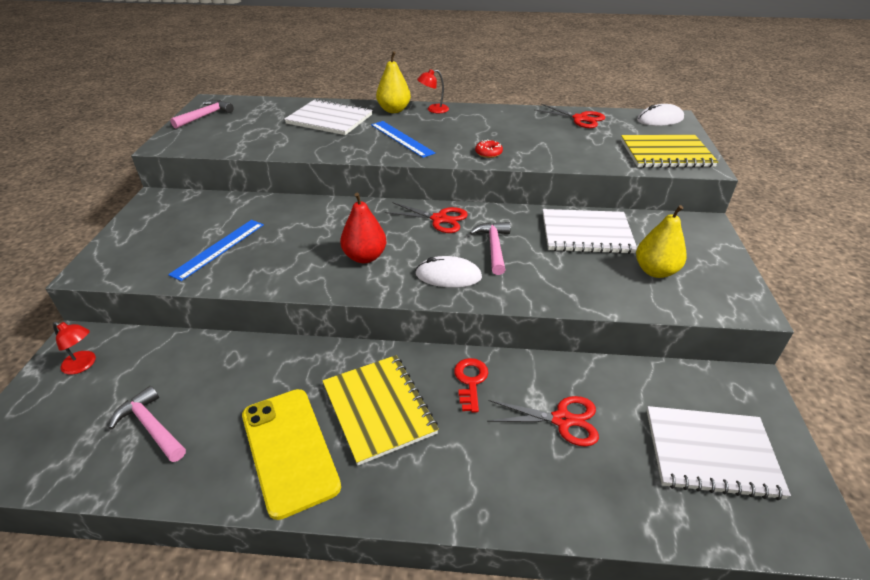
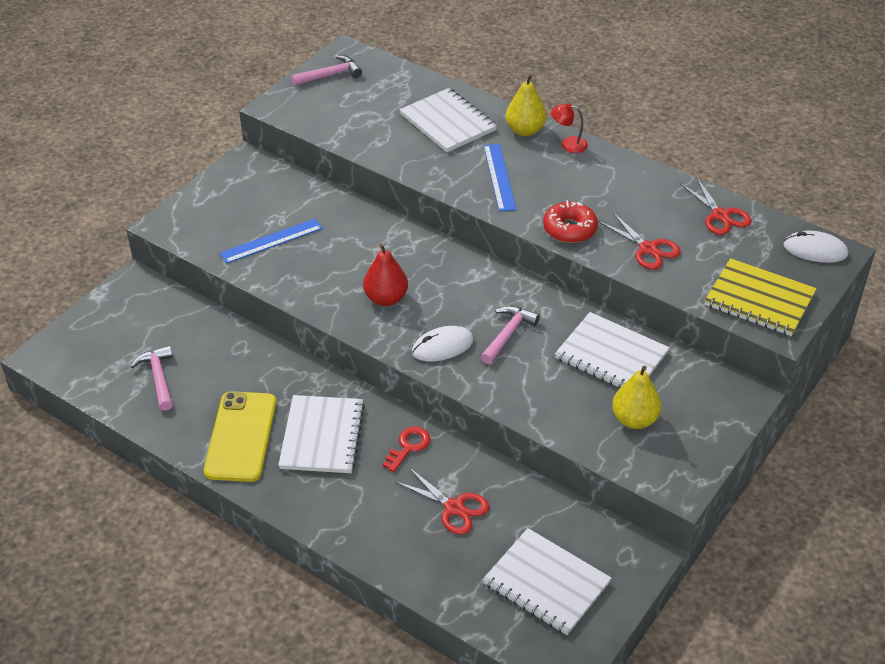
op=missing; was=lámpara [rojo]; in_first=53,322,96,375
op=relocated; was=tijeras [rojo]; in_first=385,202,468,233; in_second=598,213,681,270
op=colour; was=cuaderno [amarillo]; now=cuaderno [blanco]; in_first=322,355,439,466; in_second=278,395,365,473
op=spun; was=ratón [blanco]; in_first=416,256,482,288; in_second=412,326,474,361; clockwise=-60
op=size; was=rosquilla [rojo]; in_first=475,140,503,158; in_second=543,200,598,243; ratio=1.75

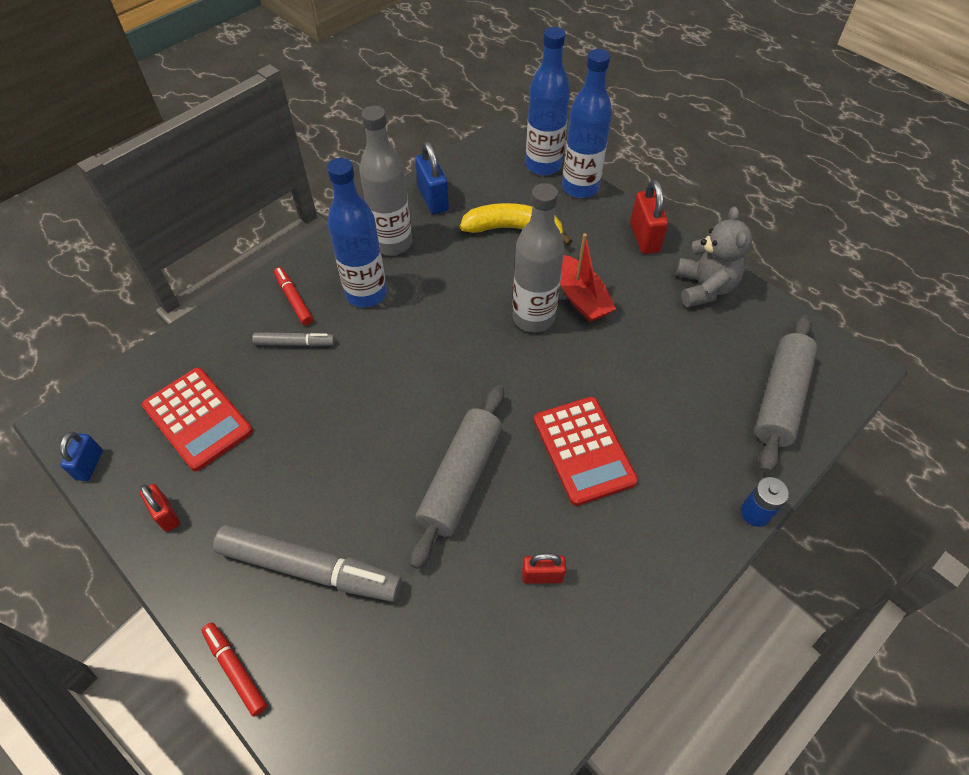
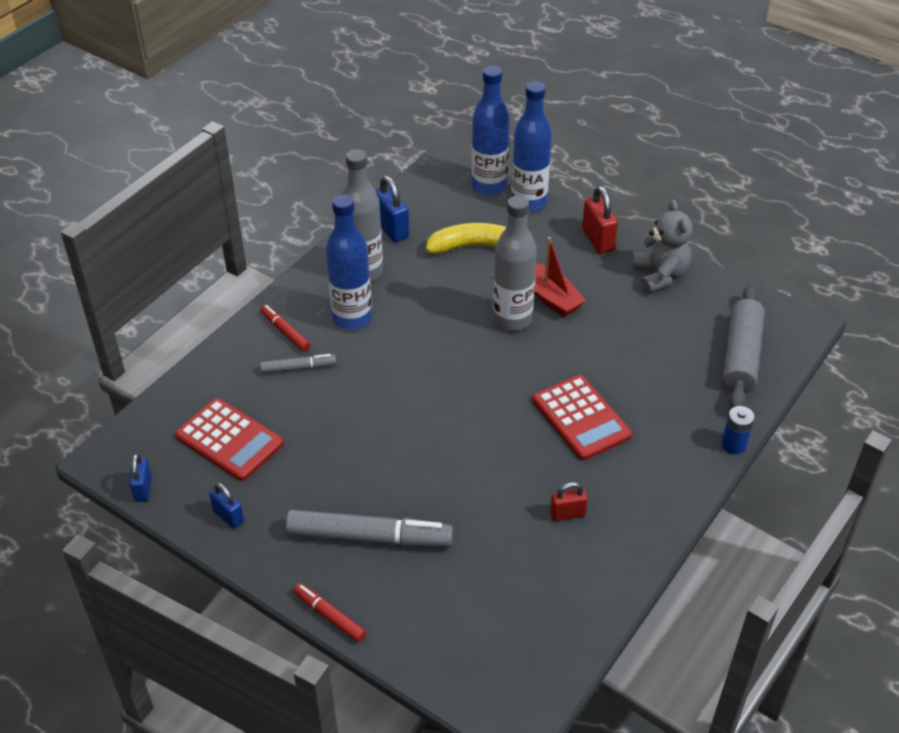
op=missing; was=rodillo [gris]; in_first=410,385,504,569
op=colour; was=candado [rojo]; now=candado [azul]; in_first=140,484,180,532; in_second=209,483,244,529

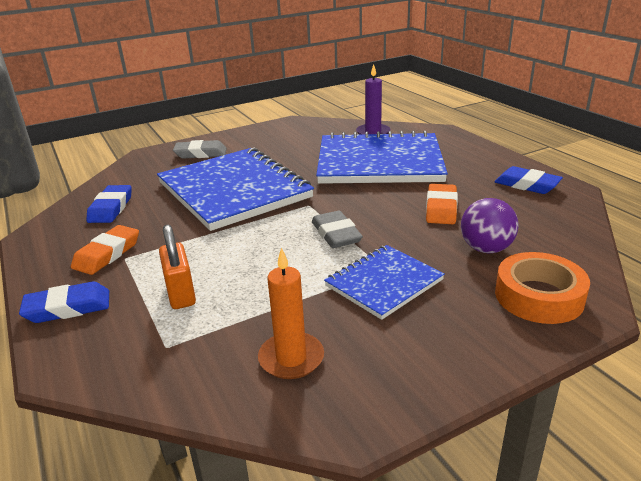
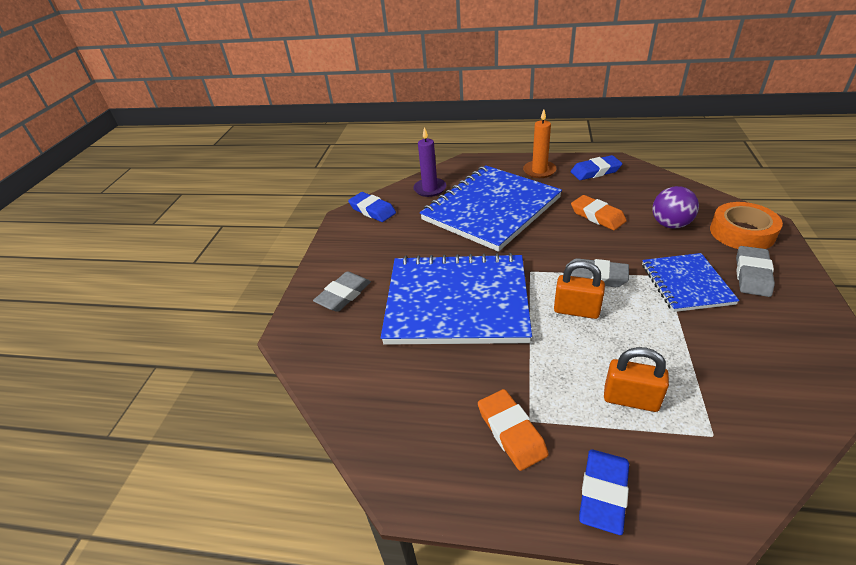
op=appeared; now=candado [naranja]; in_second=554,261,605,319
op=appeared; now=goma de borrar [gris]; in_second=736,246,775,297
op=relocated; was=goma de borrar [azul]; in_first=86,185,132,223; in_second=348,192,396,222
op=relocated; was=vela [naranja]; in_first=258,248,324,379; in_second=523,109,557,178

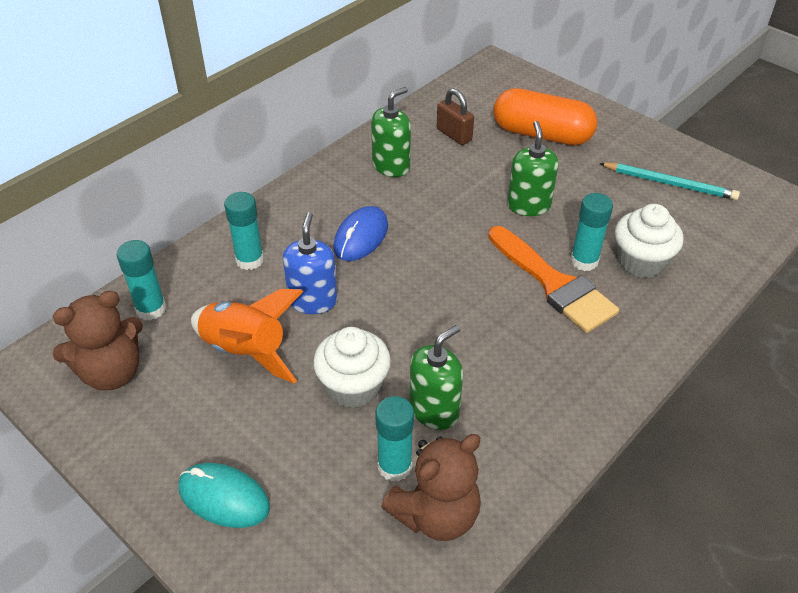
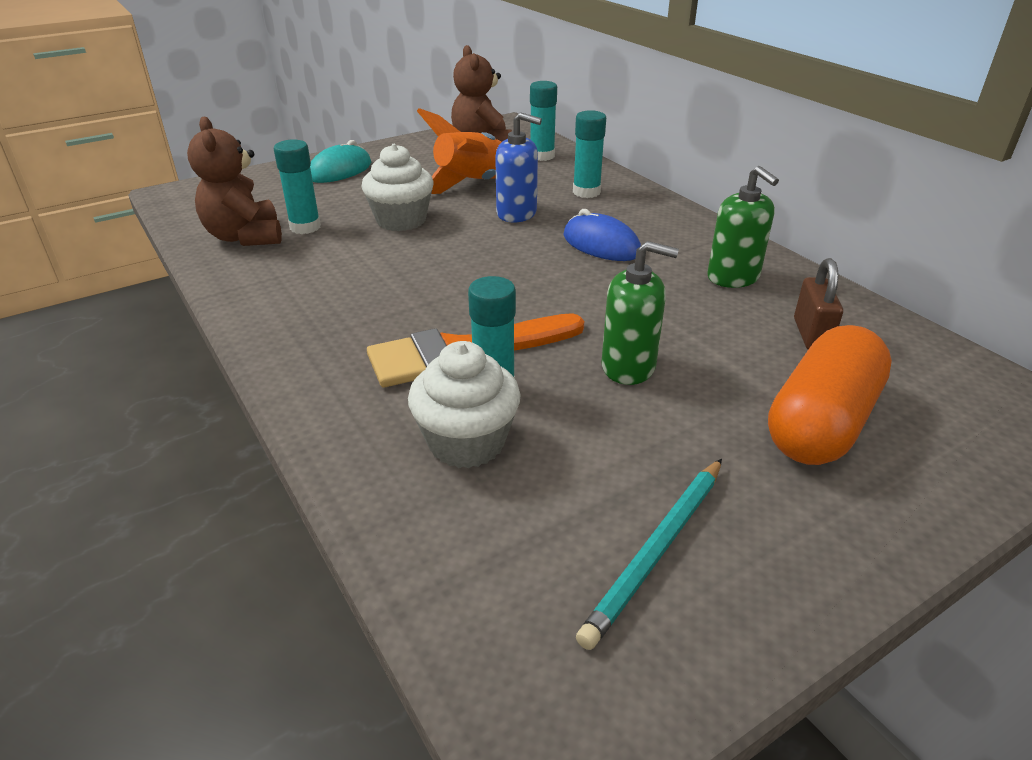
op=missing; was=dispensador de jabón [verde]; in_first=409,325,463,430
op=spun; was=candado [marrón]; in_first=436,88,474,145; in_second=794,258,843,349; clockwise=-60

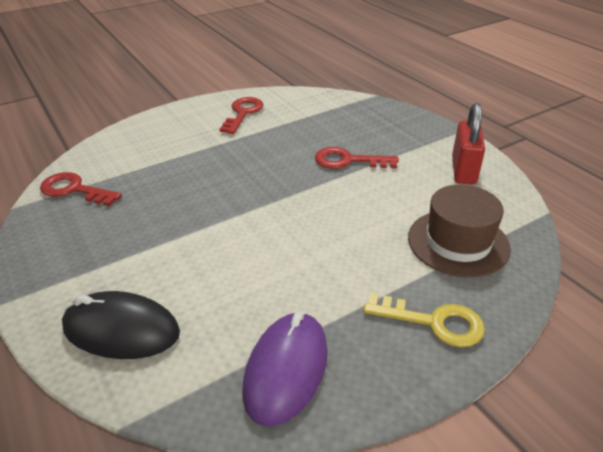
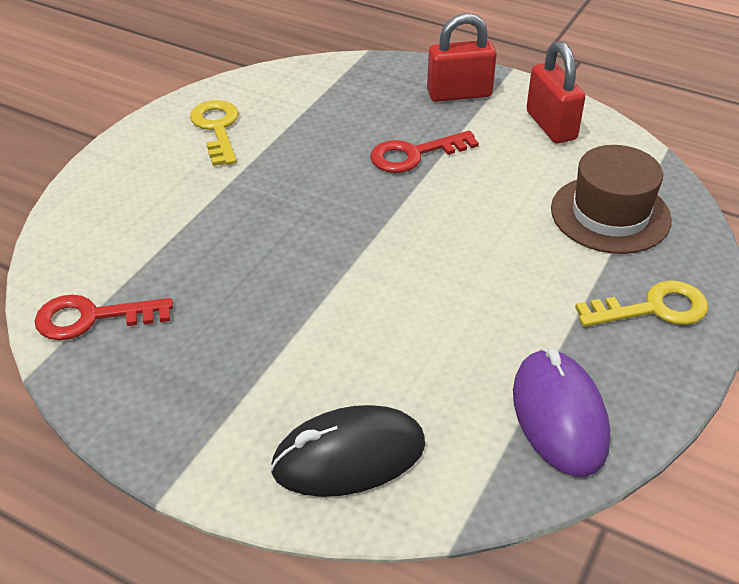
op=appeared; now=candado [rojo]; in_second=427,13,497,102
op=colour; was=llave [rojo]; now=llave [amarillo]; in_first=220,97,264,134; in_second=190,100,239,166

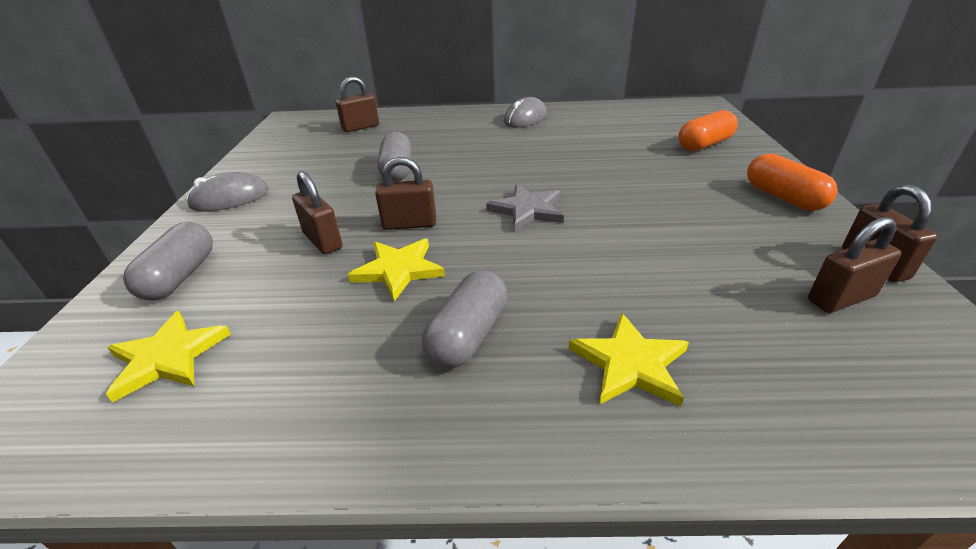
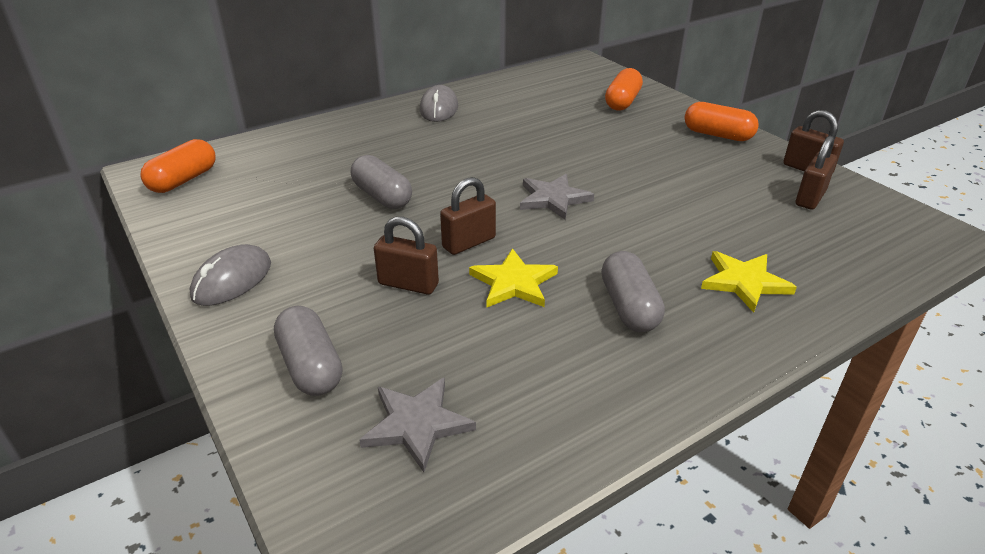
op=missing; was=candado [marrón]; in_first=336,76,379,132
op=appeared; now=cápsula [naranja]; in_second=140,139,216,193
op=colour; was=estrella [amarillo]; now=estrella [gris]; in_first=106,311,231,403; in_second=360,377,476,472

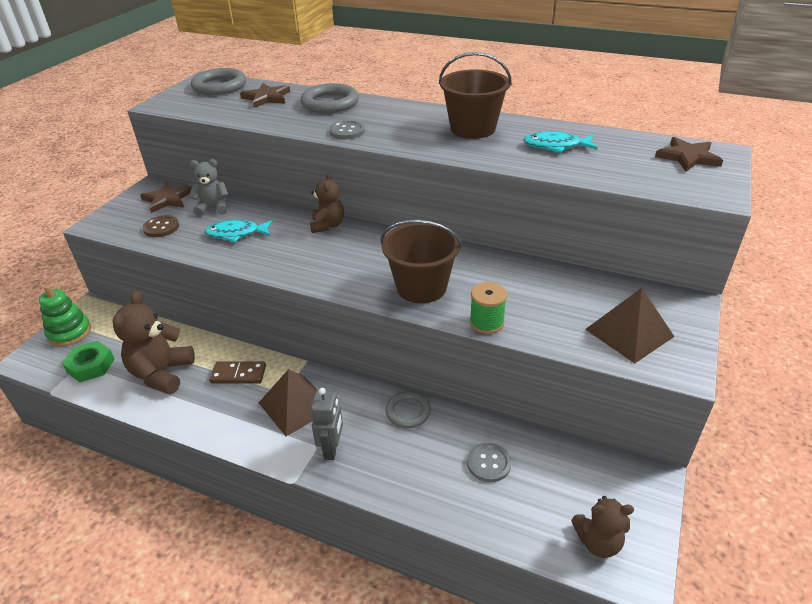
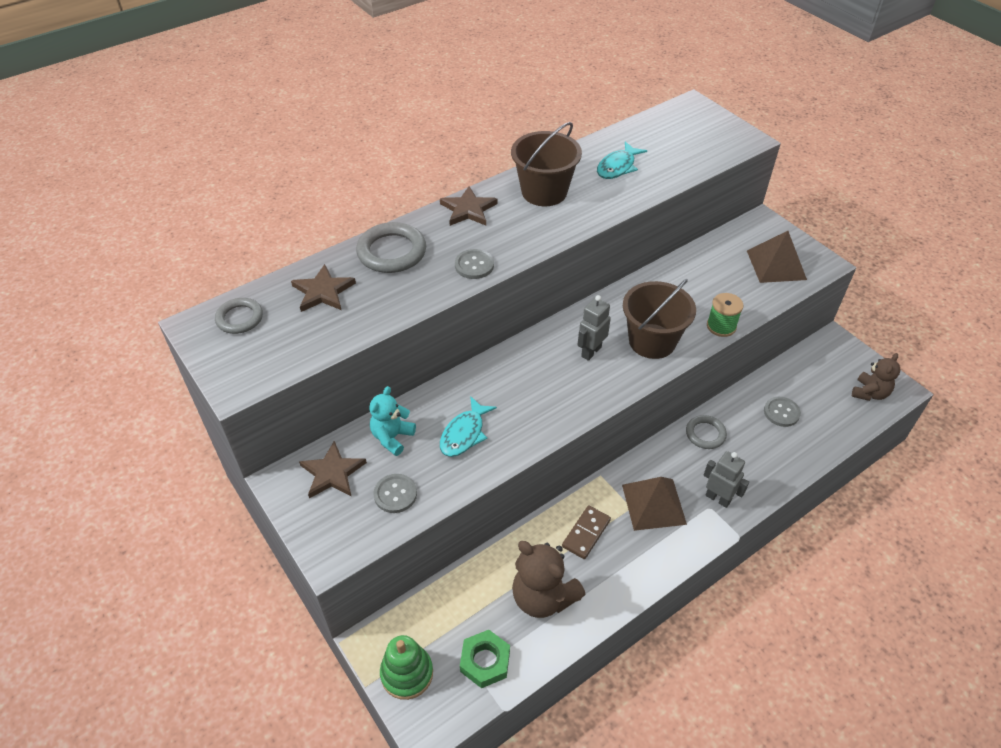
op=missing; was=osito [marrón]; in_first=310,173,344,233
op=appeared; now=robot [gris]; in_second=578,295,611,361
op=relocated; was=estrella [marrón]; in_first=655,137,723,172; in_second=440,187,498,226
op=colour; was=botón [marrón]; now=botón [gris]; in_first=143,215,179,237; in_second=374,474,417,513
op=colour; was=osito [gris]; now=osito [turquesa]; in_first=189,159,228,216; in_second=370,386,416,456
op=size; was=anillo [gris]; in_first=191,68,246,95; in_second=215,298,263,334; ratio=0.63

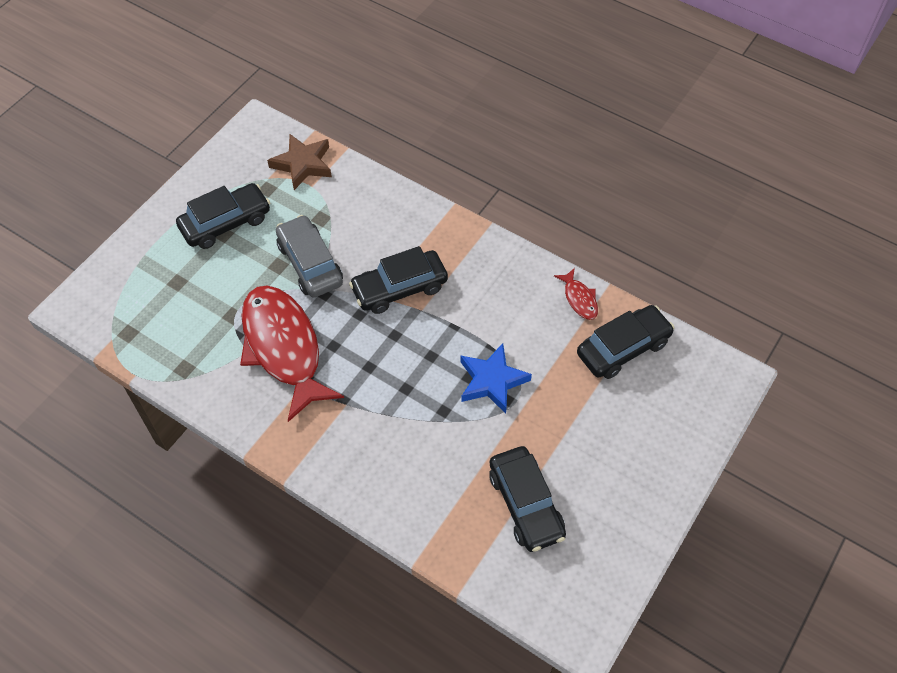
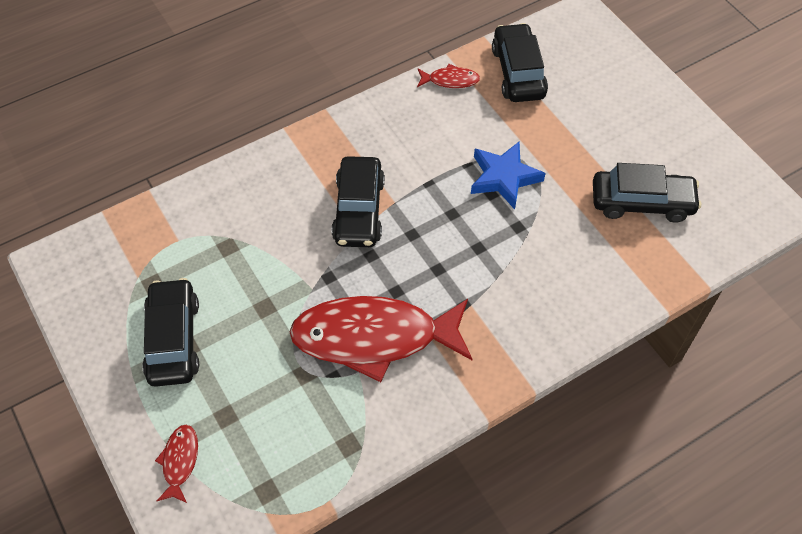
op=missing; was=estrella [marrón]; in_first=267,134,332,190
op=missing; was=coche [gris]; in_first=276,215,343,298
op=appeared; now=pez [rojo]; in_second=155,425,198,503

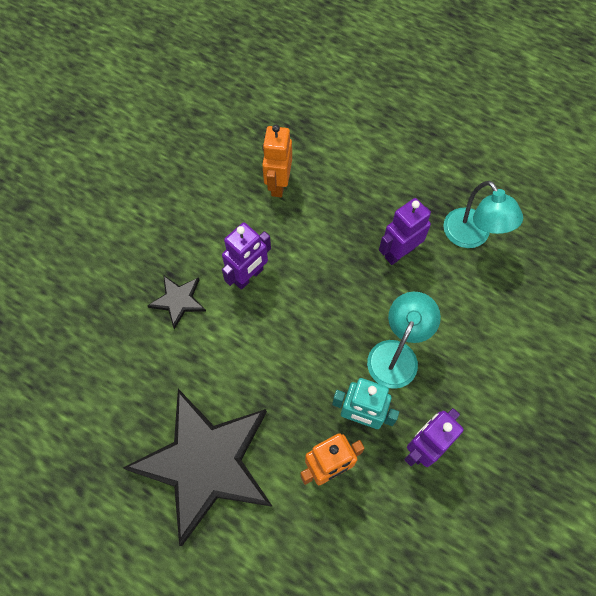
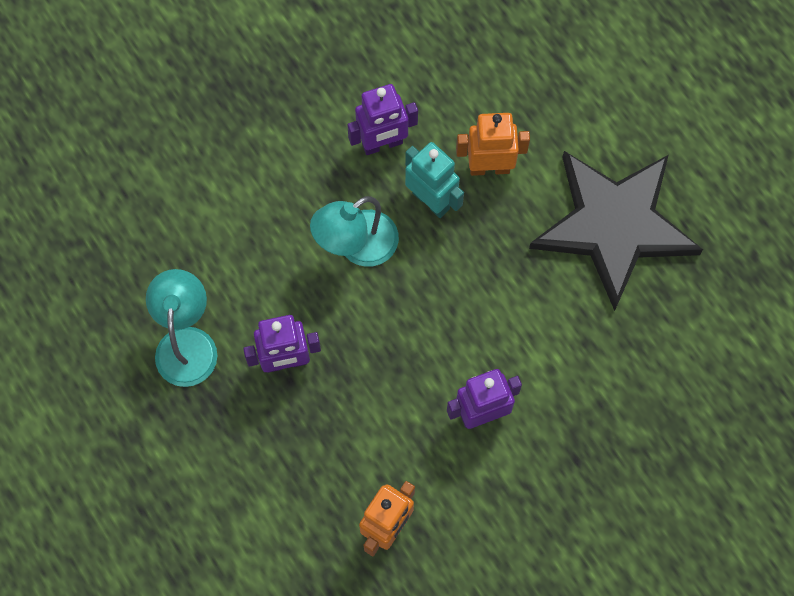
op=missing; was=estrella [negro]; in_first=147,275,206,329

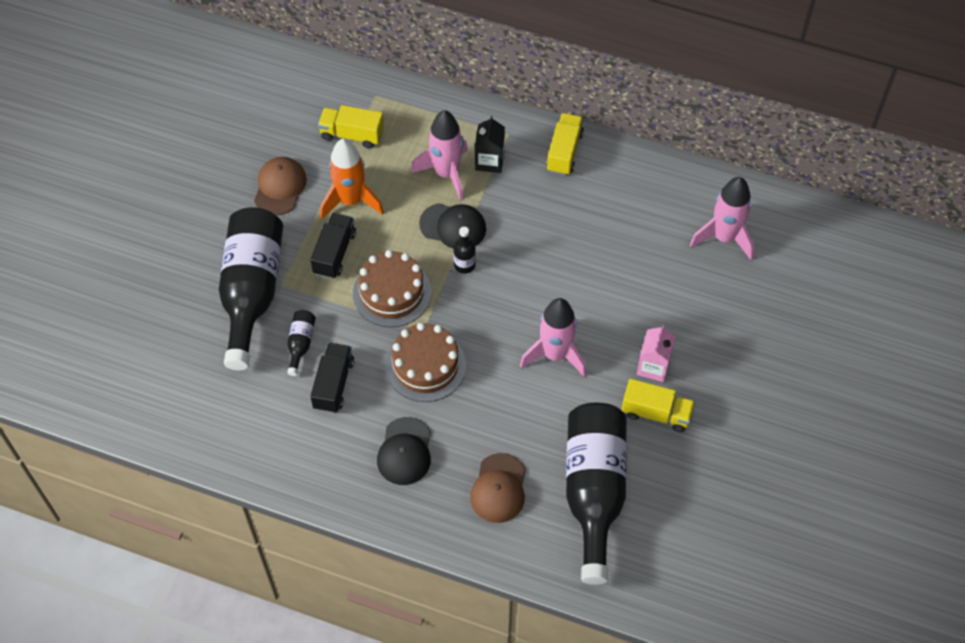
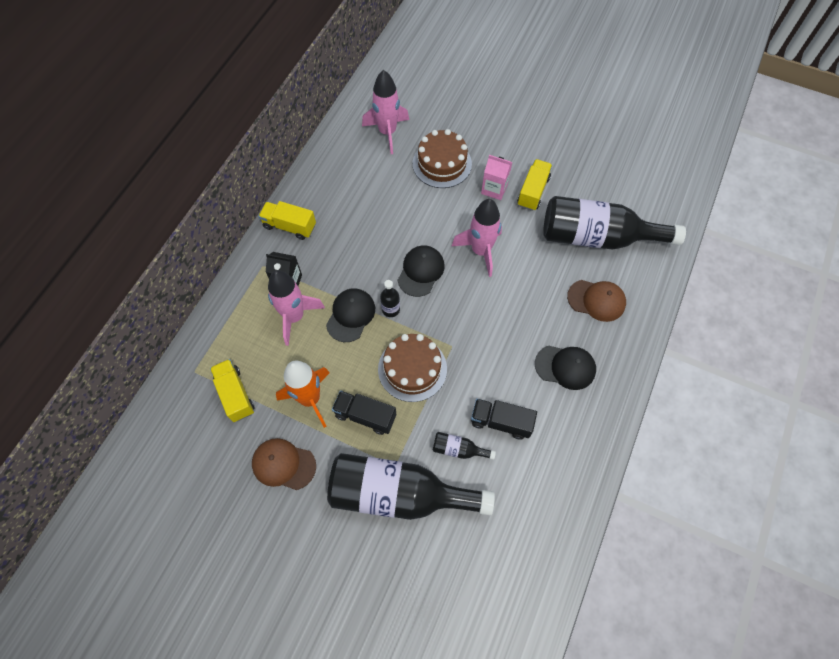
op=appeared; now=gorra [negro]; in_second=398,245,445,297
op=relocated; was=tarta [marrón]; in_first=386,322,466,402; in_second=413,129,472,188
op=spun; was=camión [amarillo]; in_first=318,105,384,148; in_second=210,359,254,422; clockwise=135

